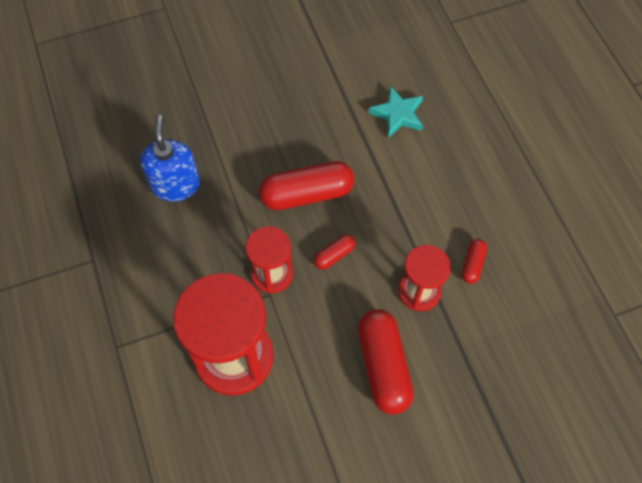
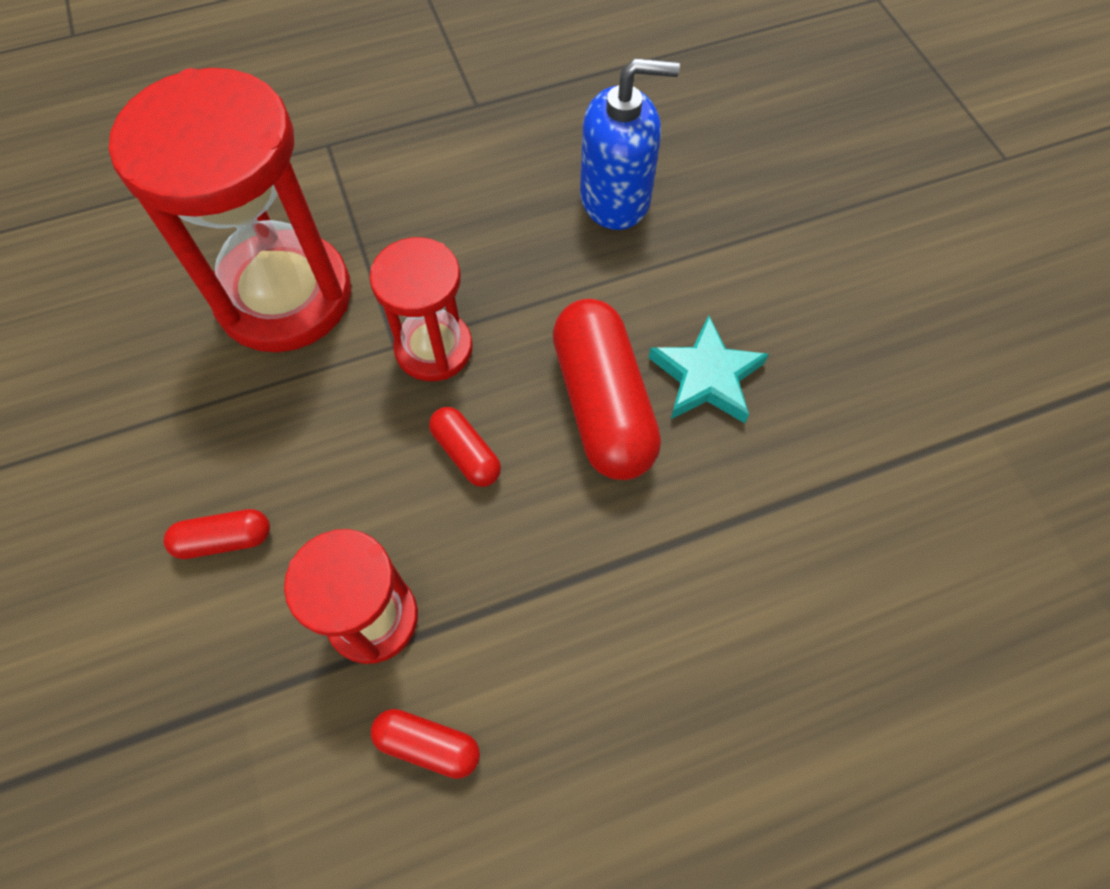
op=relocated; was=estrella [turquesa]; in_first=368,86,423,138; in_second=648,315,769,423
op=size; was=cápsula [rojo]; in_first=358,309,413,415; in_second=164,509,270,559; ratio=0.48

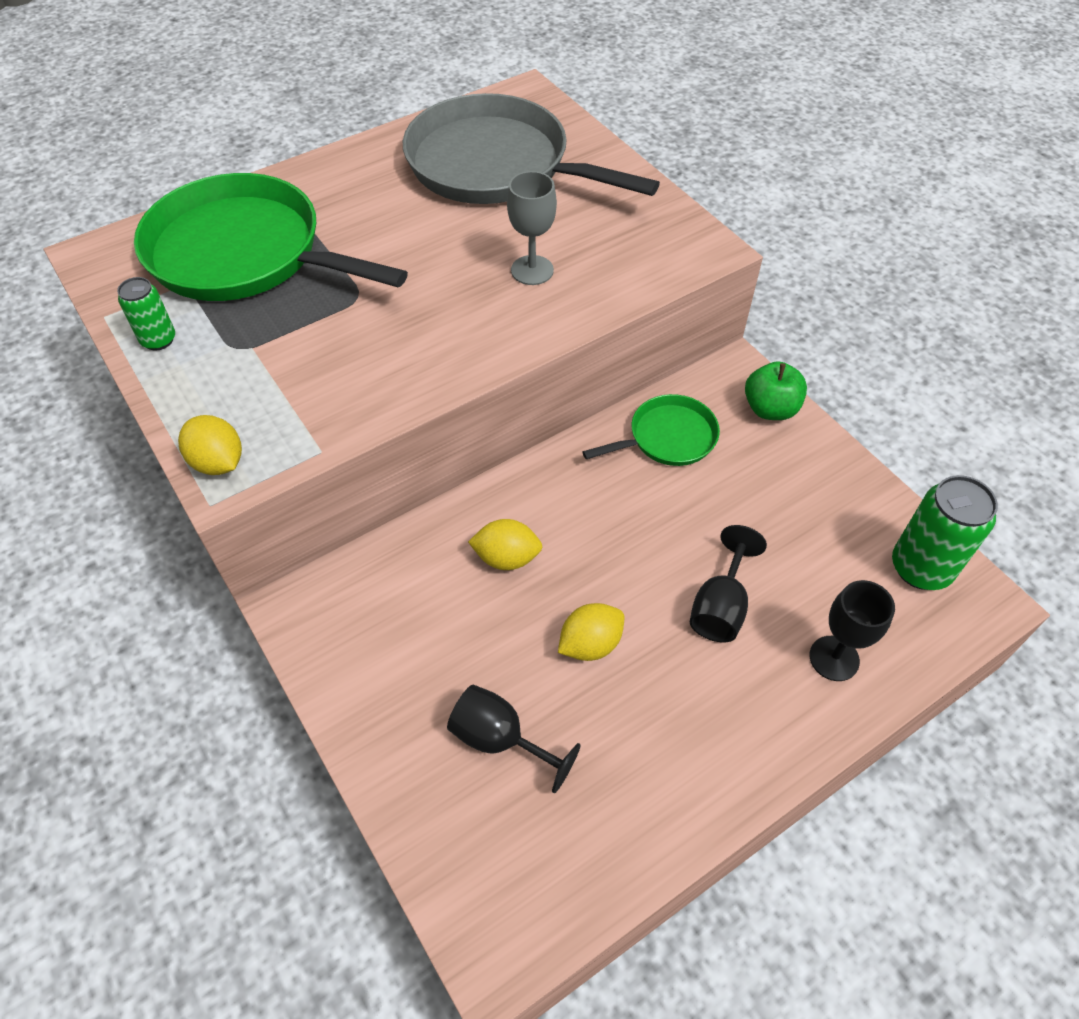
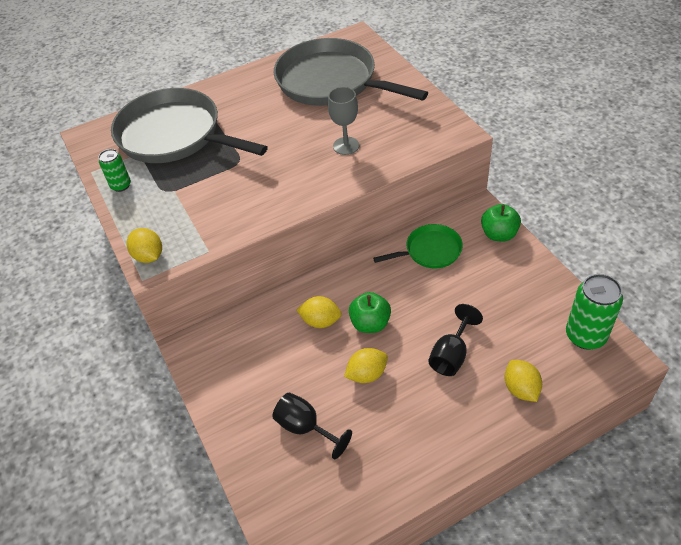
op=appeared; now=manzana [verde]; in_second=349,292,391,333
op=exchanged; was=copa [negro]; now=limón [amarillo]; in_first=810,580,895,681; in_second=505,360,542,402
op=colour; was=sartén [verde]; now=sartén [gris]; in_first=134,173,408,301; in_second=111,88,268,163

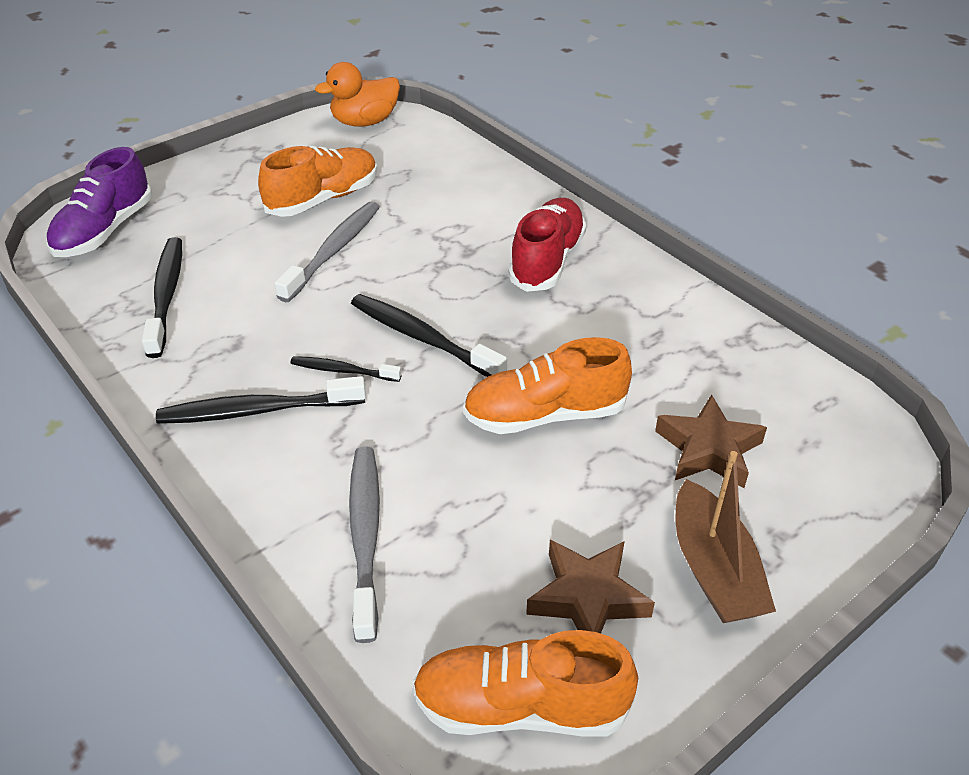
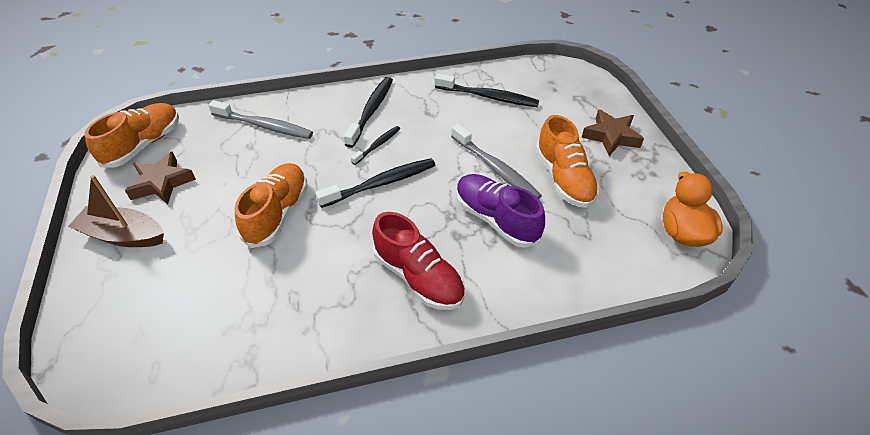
op=relocated; was=zapato [morado]; in_first=47,147,152,257; in_second=456,174,545,248
op=relocated; was=estrella [marrón]; in_first=655,395,767,488; in_second=581,109,644,156

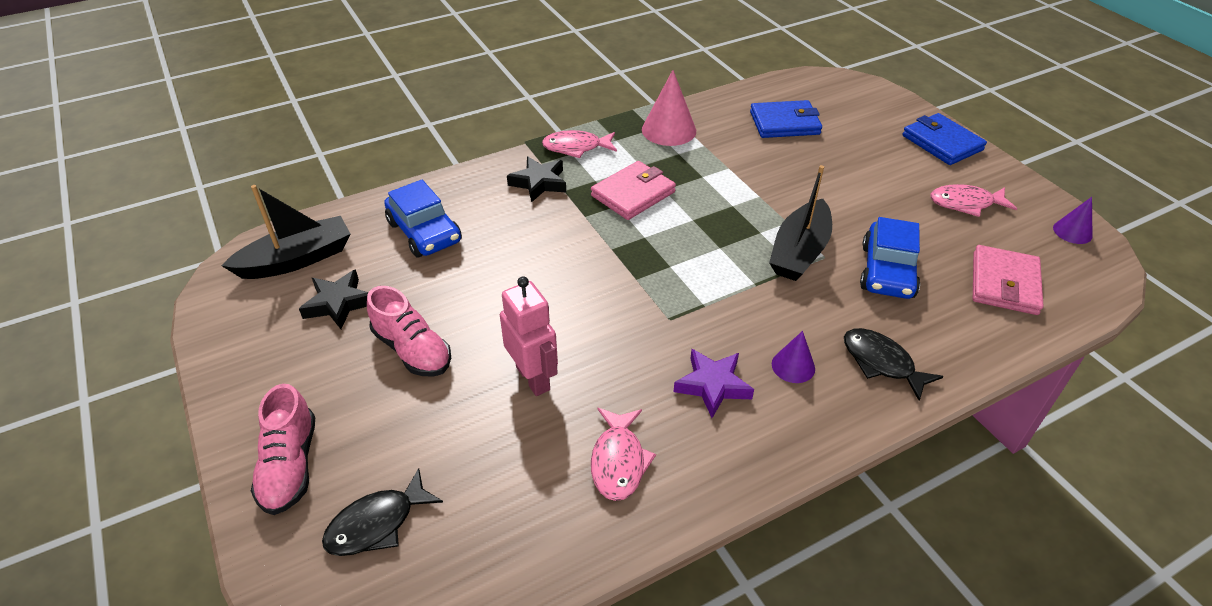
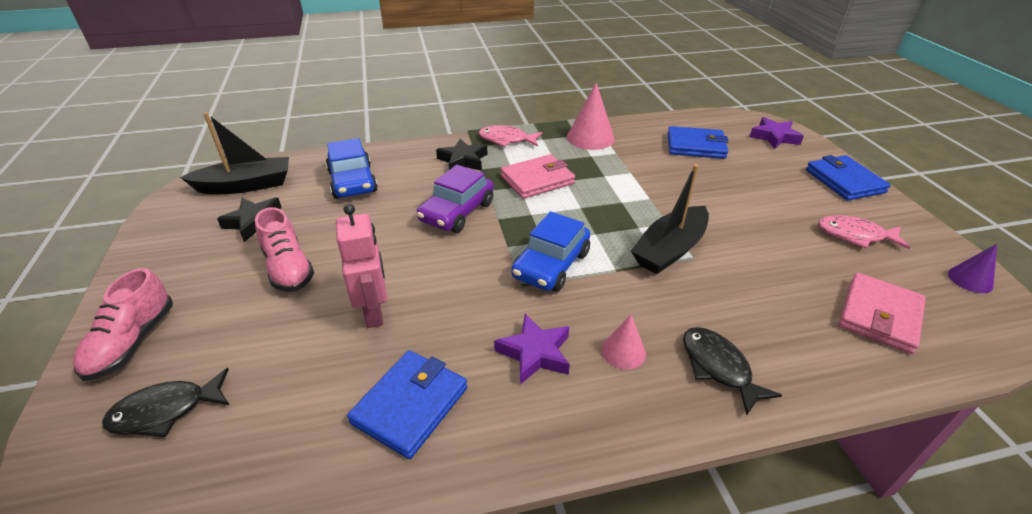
op=appeared; now=coche [morado]; in_second=417,165,494,233
op=appeared; now=estrella [morado]; in_second=750,117,804,149
op=relocated; was=coche [azul]; in_first=860,217,920,299; in_second=511,212,590,292
op=exchanged; was=pez [rosa]; now=cartera [azul]; in_first=591,408,656,501; in_second=347,350,467,459
op=colour; was=cono [morado]; now=cono [rosa]; in_first=772,331,815,383; in_second=601,315,646,370

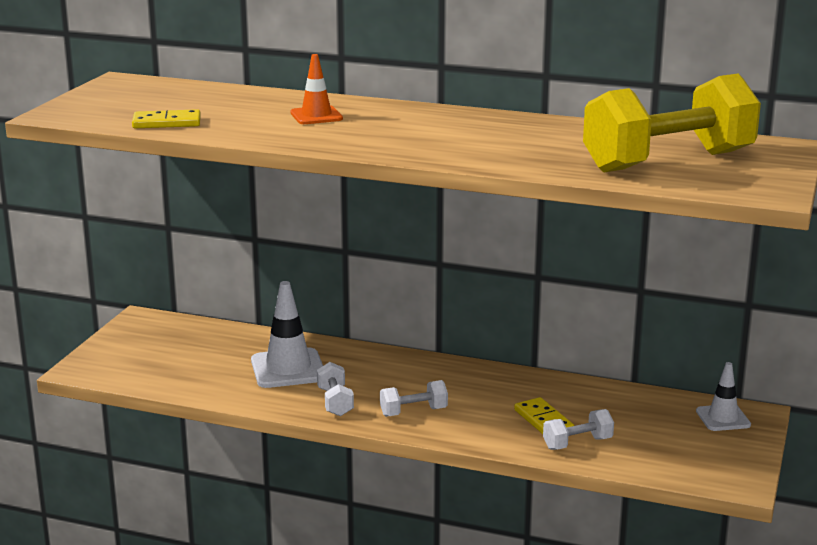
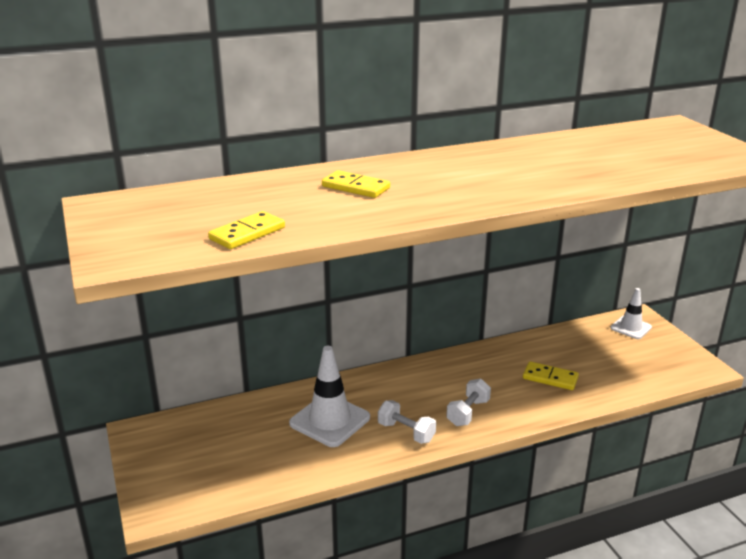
op=missing; was=mancuerna [blanco]; in_first=543,409,614,450
op=missing; was=mancuerna [amarillo]; in_first=583,73,761,172
op=exchanged; was=cono de tráfico [naranja]; now=ficha de dominó [amarillo]; in_first=290,54,343,124; in_second=322,170,390,198

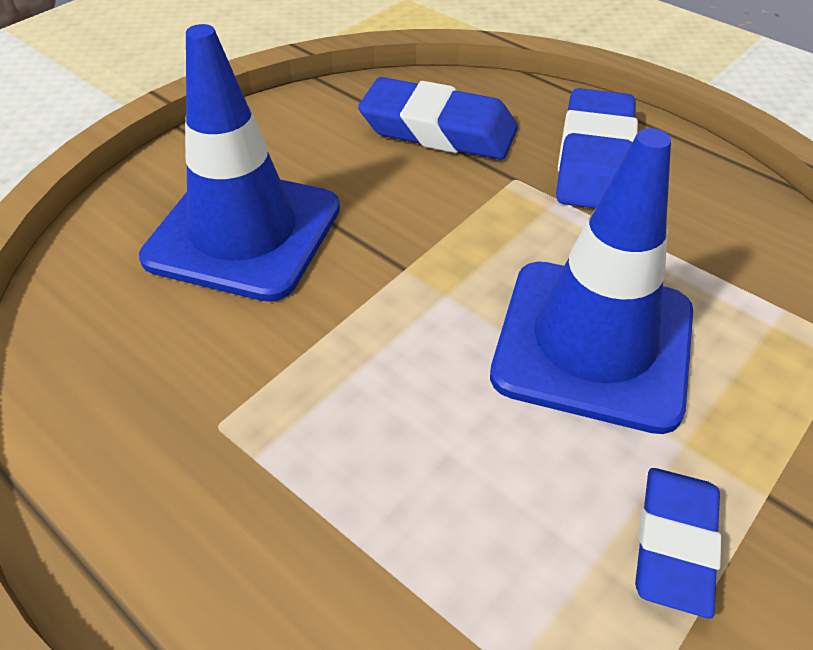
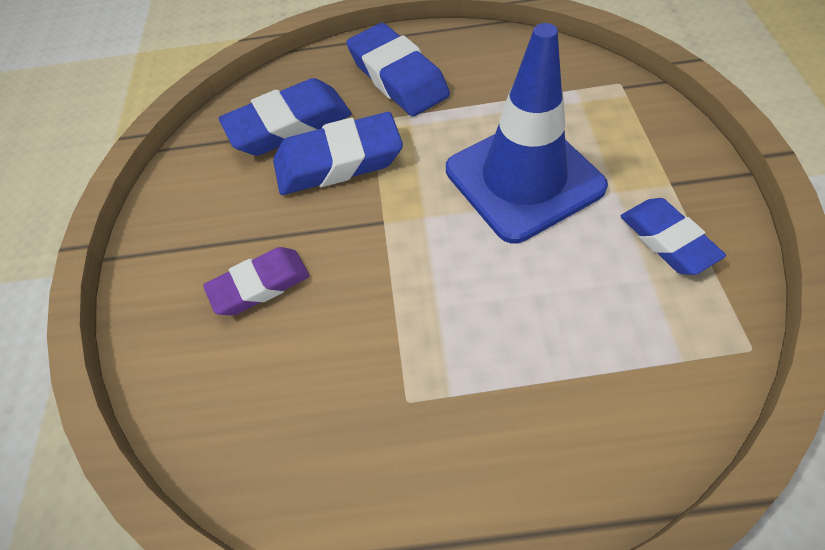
op=appeared; now=goma de borrar [azul]; in_second=273,112,403,195
op=exchanged; was=cono de tráfico [azul]; now=goma de borrar [morado]; in_first=139,24,340,302; in_second=203,247,310,315

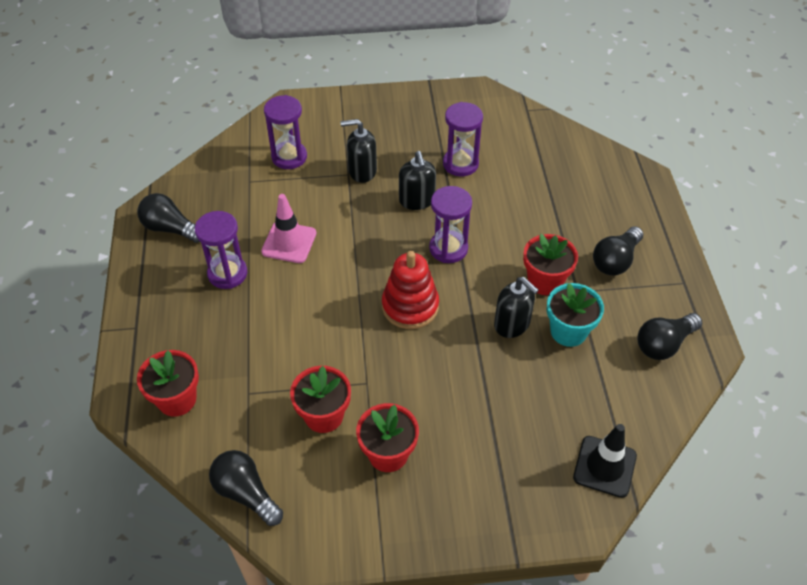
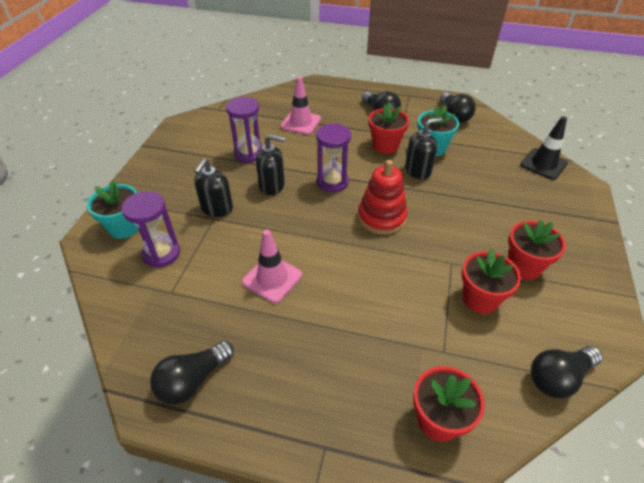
op=missing; was=reloj de arena [morado]; in_first=195,211,247,289
op=appeared; now=maceta [turquesa]; in_second=87,180,139,239
op=appeared; now=cono de tráfico [rosa]; in_second=280,77,321,135

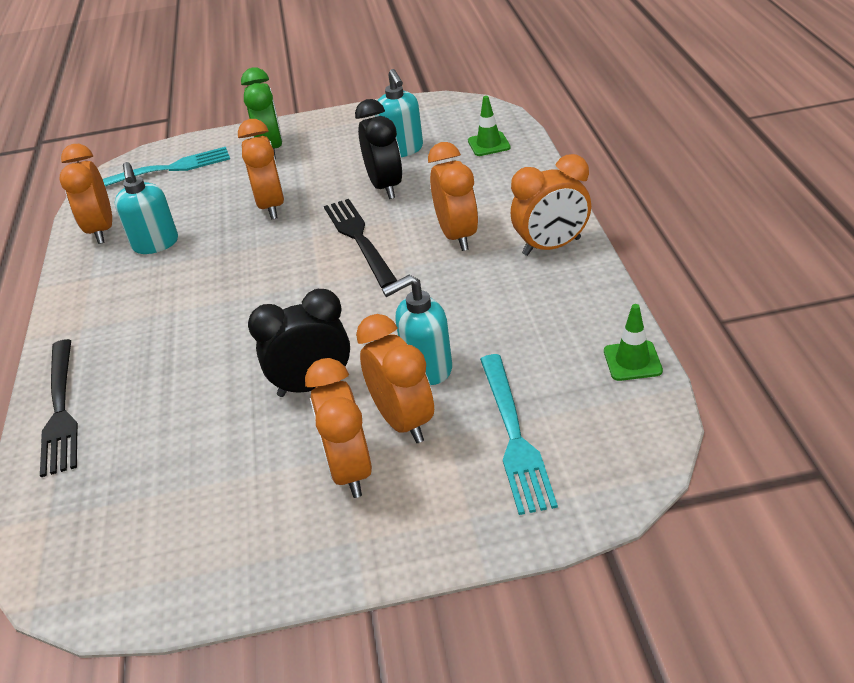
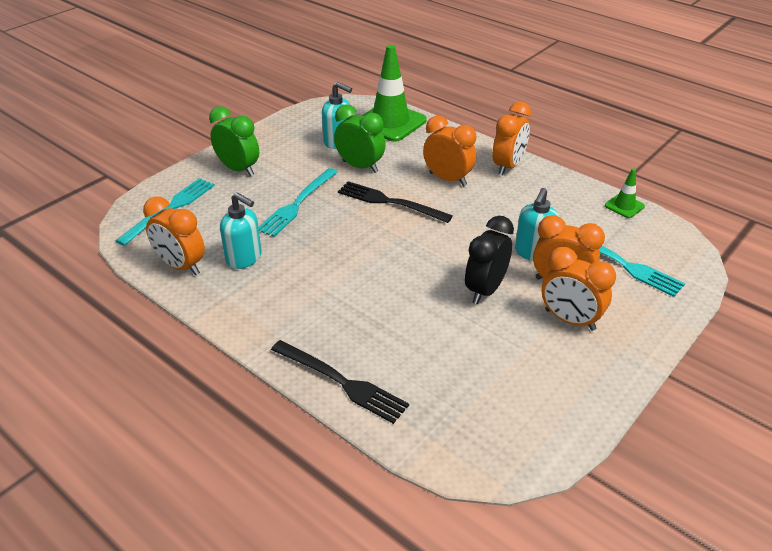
op=exchanged; was=despertador [naranja]; now=tenedor [turquesa]; in_first=238,119,284,219; in_second=258,168,338,237
op=colour; was=despertador [negro]; now=despertador [verde]; in_first=355,99,403,199; in_second=334,104,386,173
op=size; was=cono de tráfico [verde]; in_first=468,96,511,156; in_second=363,45,427,142; ratio=2.15

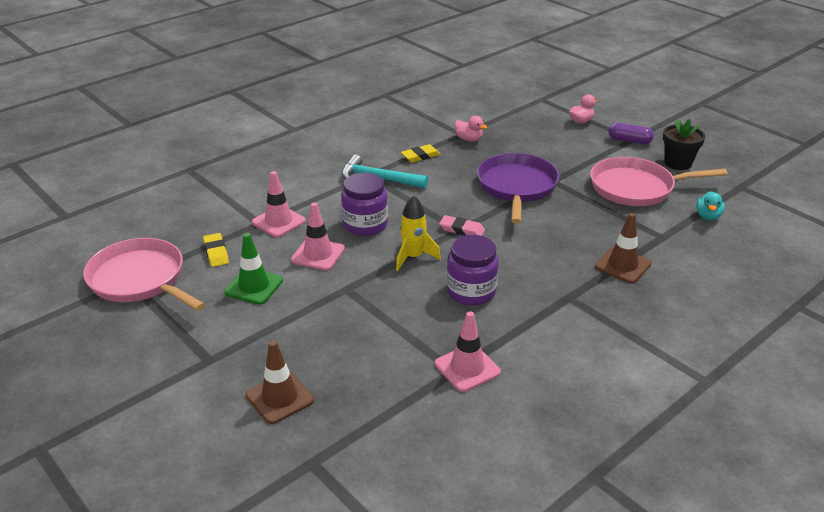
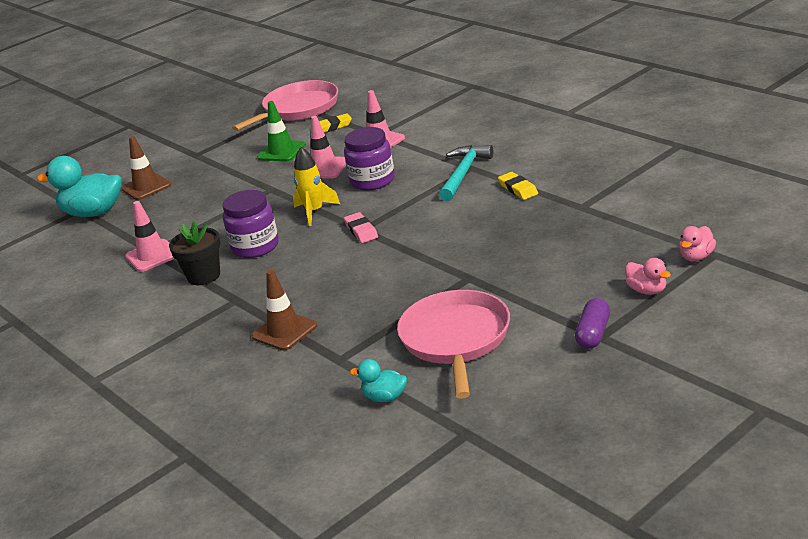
op=missing; was=sartén [morado]; in_first=477,153,559,224
op=appeared; now=pato [turquesa]; in_second=37,156,122,217
op=relocated; was=pato [rosa]; in_first=455,116,487,141; in_second=679,226,716,261
op=relocated; was=maceta [negro]; in_first=663,119,705,170; in_second=169,221,220,285
op=spun; was=goma de borrar [rosa]; in_first=439,215,485,236; in_second=344,212,378,243; clockwise=-45

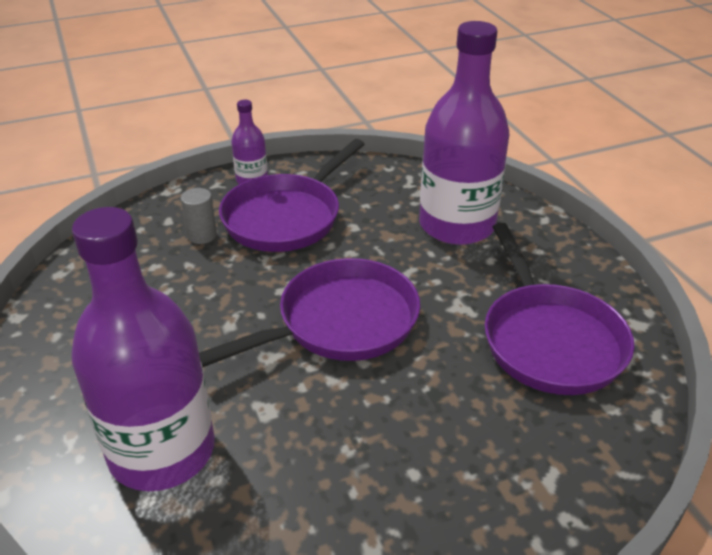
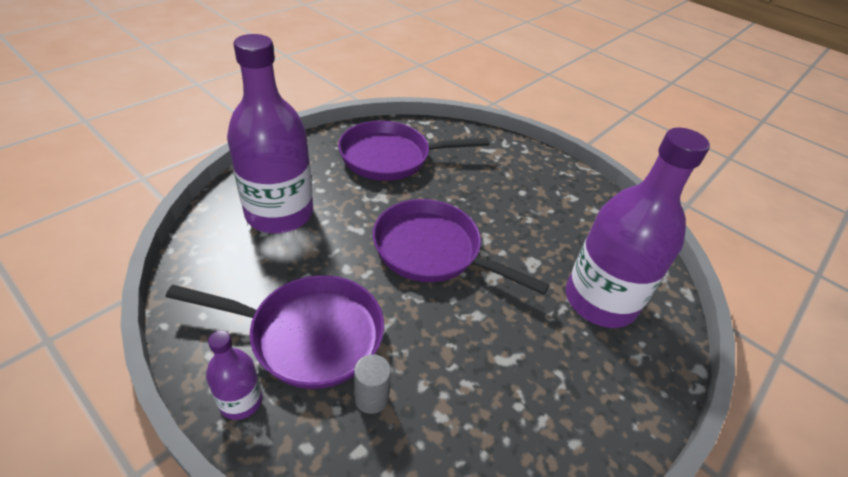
op=spun; was=sartén [morado]; in_first=485,223,634,395; in_second=338,121,489,181; clockwise=-150

